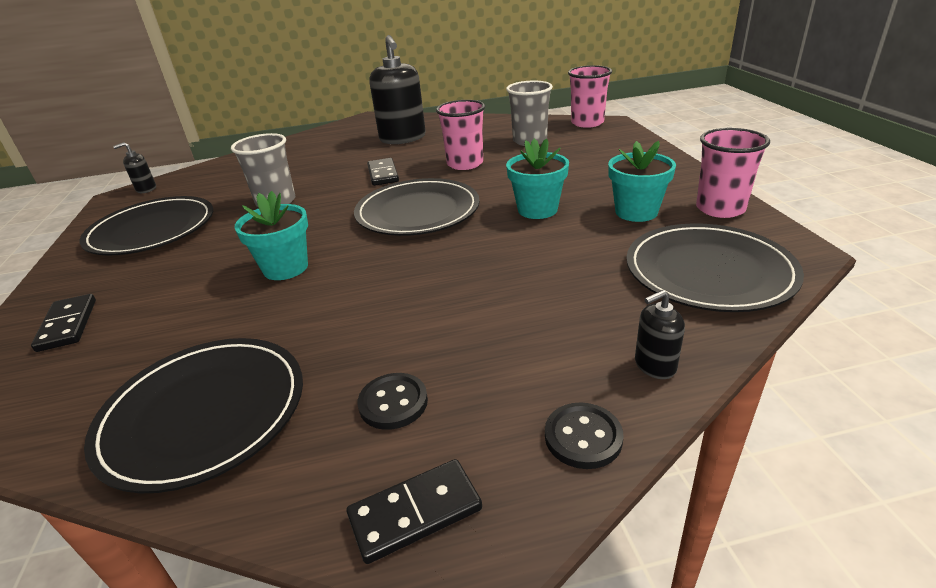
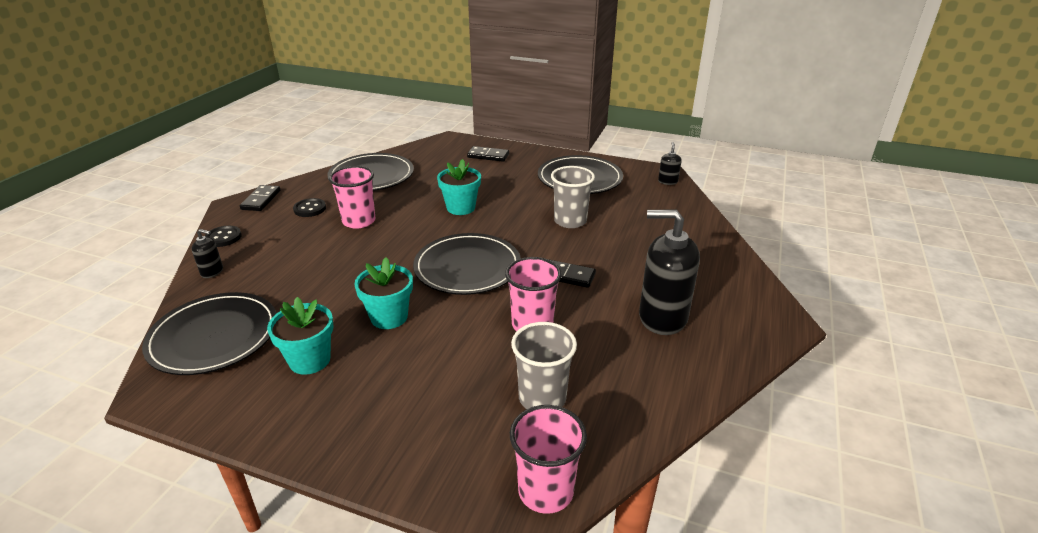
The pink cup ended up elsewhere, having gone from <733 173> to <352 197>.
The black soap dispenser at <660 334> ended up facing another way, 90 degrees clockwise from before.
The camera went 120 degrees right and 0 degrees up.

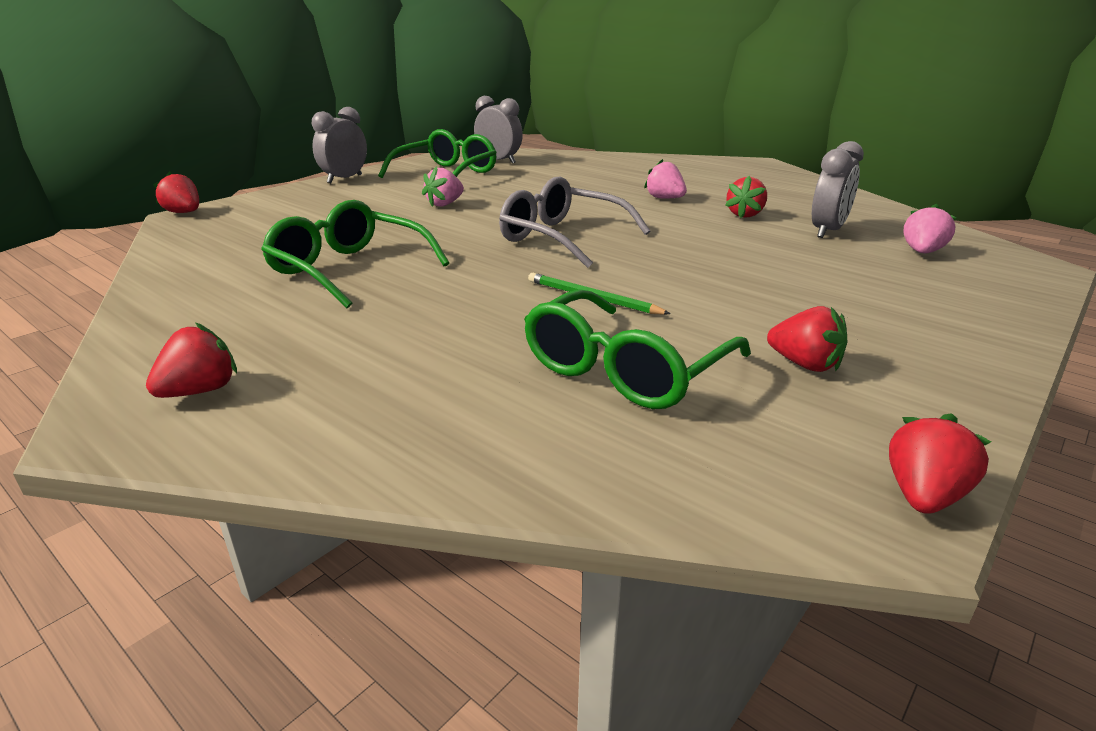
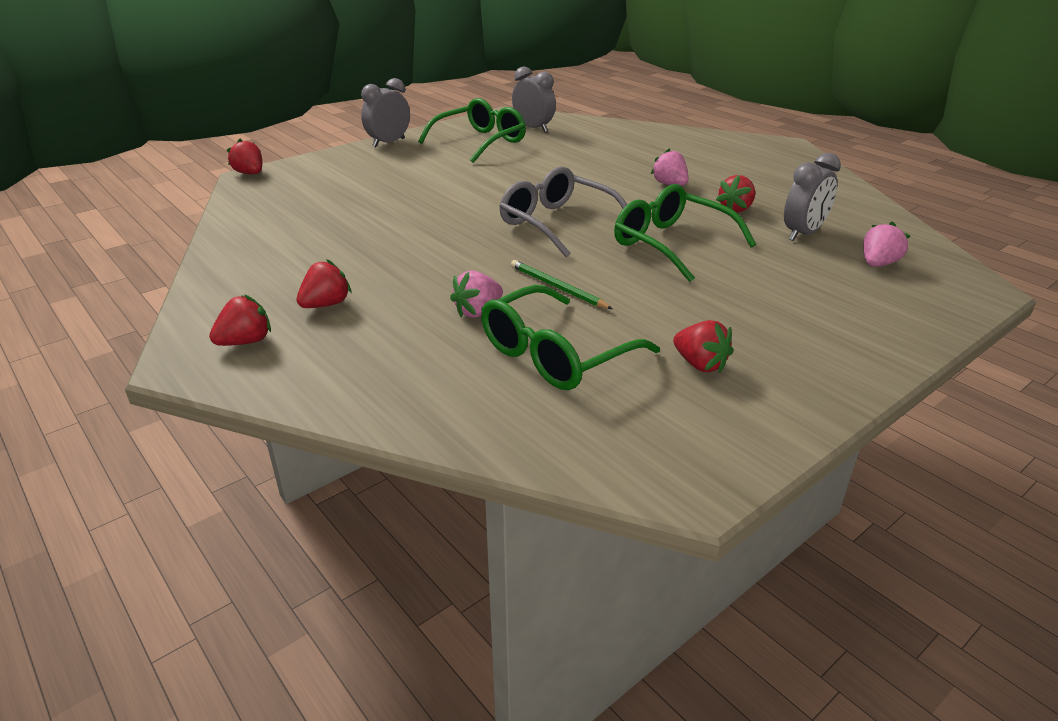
The pink strawberry ended up elsewhere, having gone from <443 186> to <476 294>.
The green glasses ended up elsewhere, having gone from <355 254> to <685 233>.
The red strawberry ended up elsewhere, having gone from <940 463> to <324 283>.
The camera went 10 degrees right and 5 degrees up.

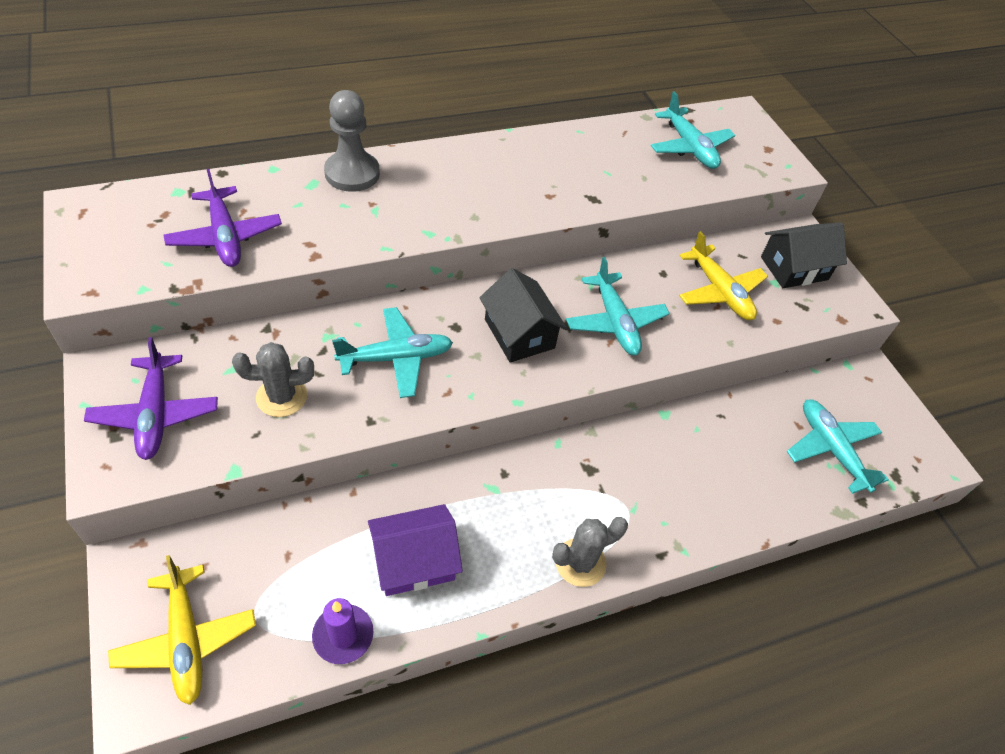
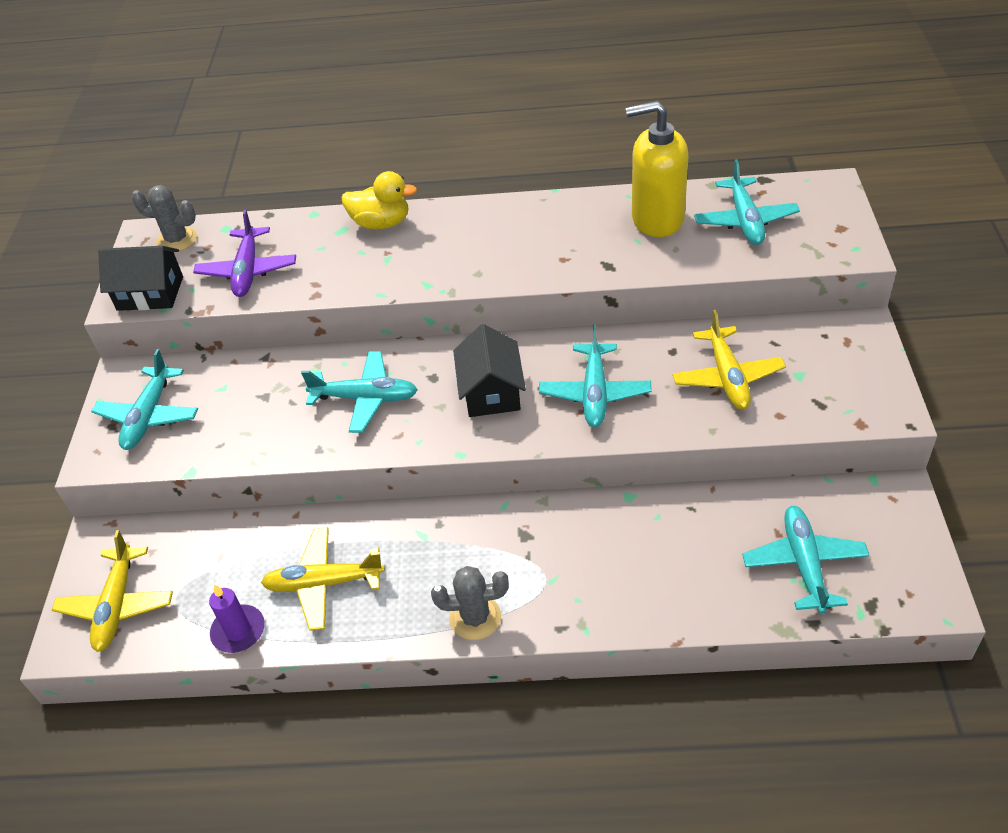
Where the grey pawn stood at <352 141>, the yellow duck came to stand at <379 200>.
The black house ended up elsewhere, having gone from <804 255> to <140 278>.
What was the purple plane at <151 398> turned into the turquoise plane at <144 399>.
The grey cactus ended up elsewhere, having gone from <273 379> to <164 218>.
Where the purple house stood at <415 550>, the yellow plane came to stand at <323 579>.
The second view gained the yellow soap dispenser at <657 169>.
The camera went 30 degrees right and 5 degrees down.

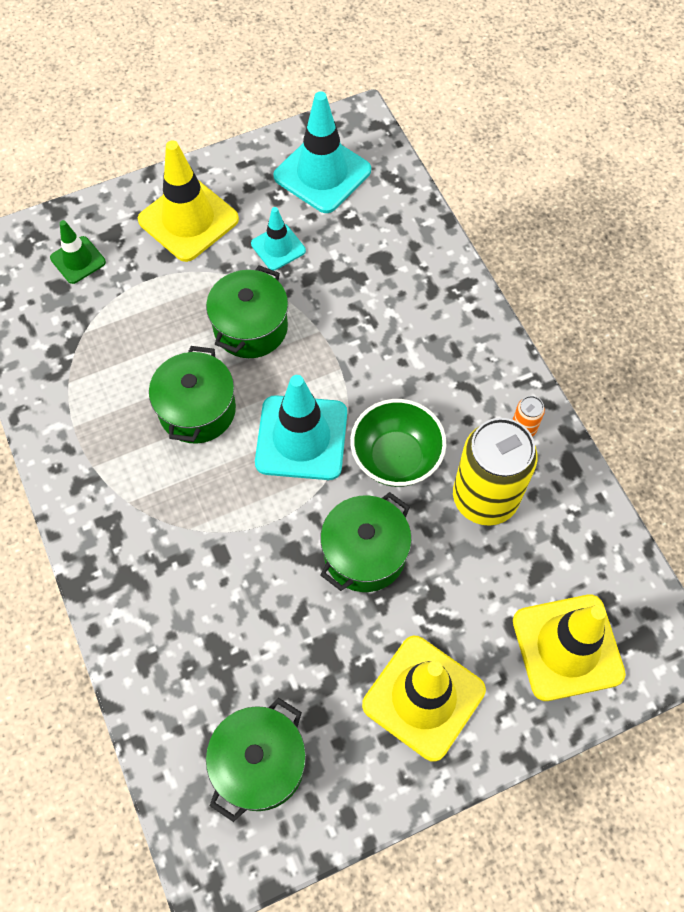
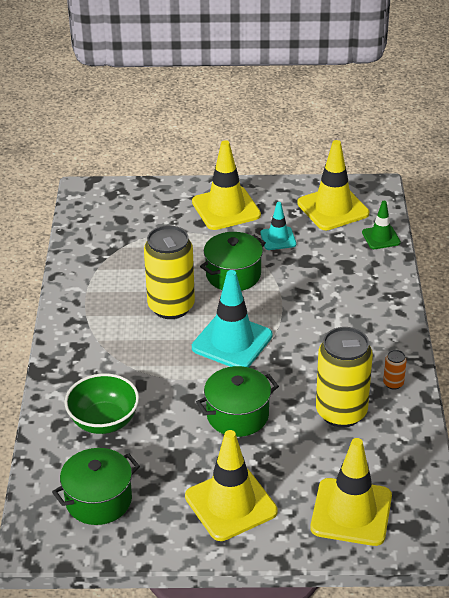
What was the turquoise traffic cone at <322 152> turned into the yellow traffic cone at <333 185>.
The green traffic cone ended up elsewhere, having gone from <78 252> to <381 225>.
Where the green pot stood at <192 394>, the yellow can came to stand at <169 272>.
The green bowl ended up elsewhere, having gone from <398 443> to <101 403>.
The camera went 25 degrees right and 25 degrees down.

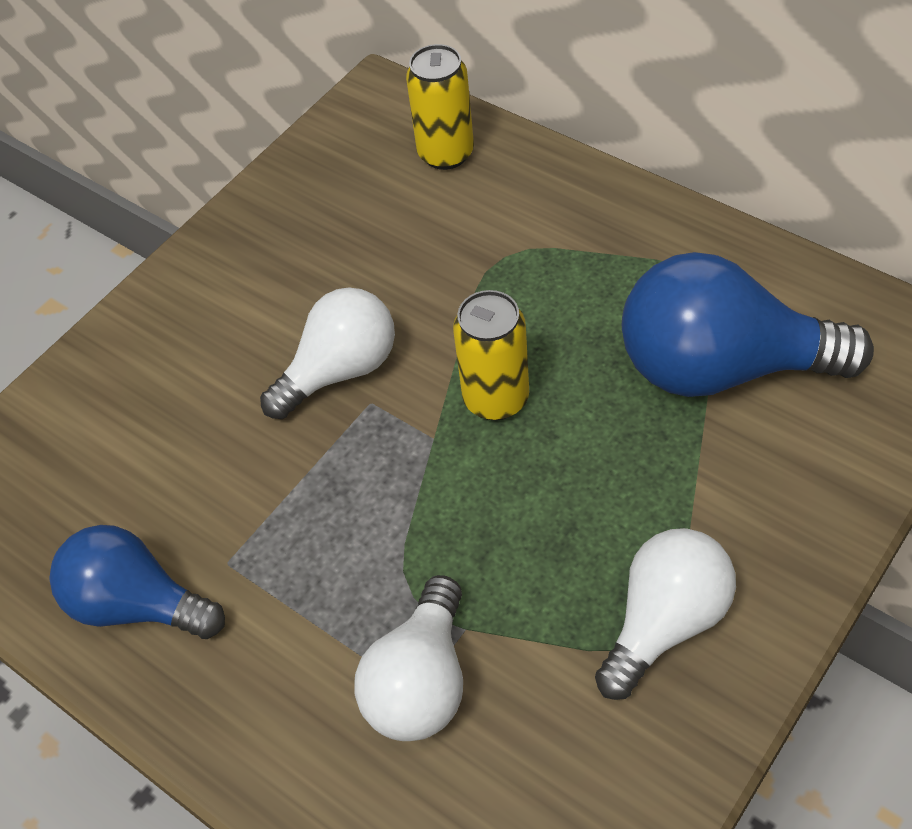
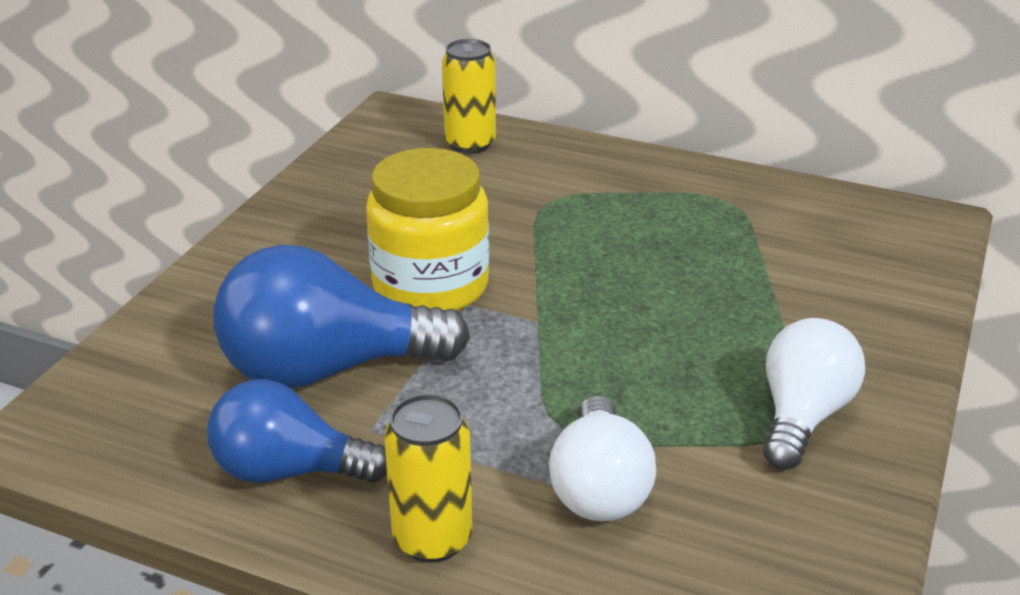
The blue light bulb ended up elsewhere, having gone from <748 324> to <342 317>.
Where the white light bulb stood at <327 353>, the yellow jar came to stand at <427 229>.
The yellow can ended up elsewhere, having gone from <491 355> to <428 478>.
The camera went 20 degrees left and 20 degrees down.

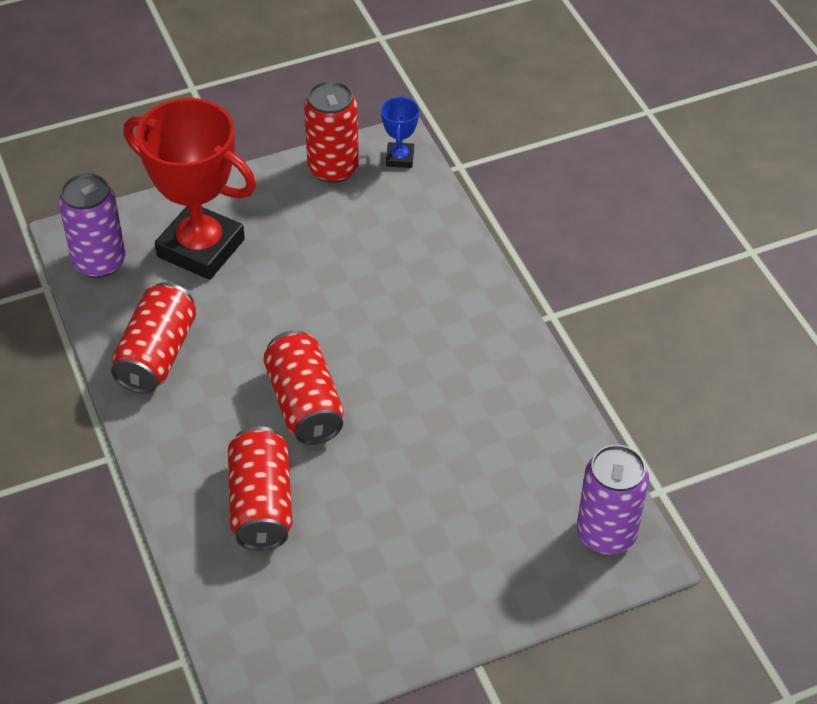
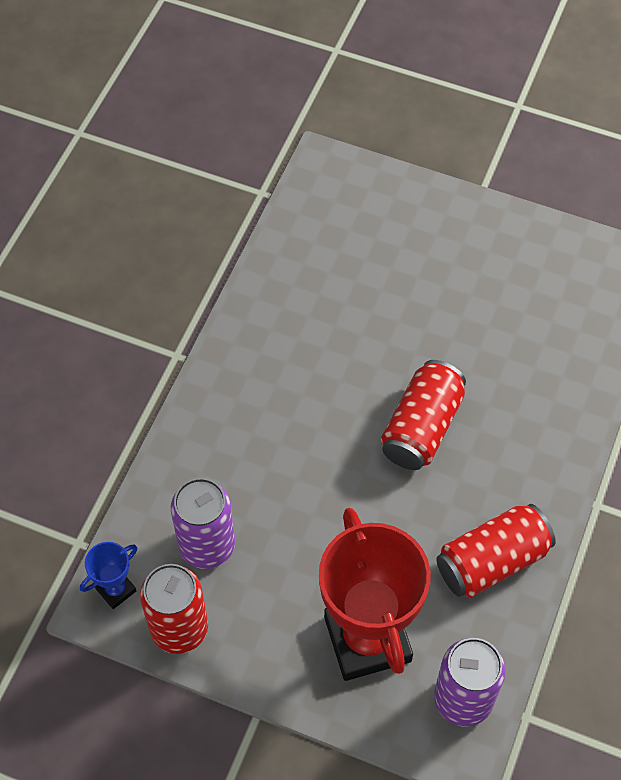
The second view lost the red can at <260 488>.
The purple can ended up elsewhere, having gone from <613 499> to <203 523>.
The camera went 135 degrees left and 10 degrees up.

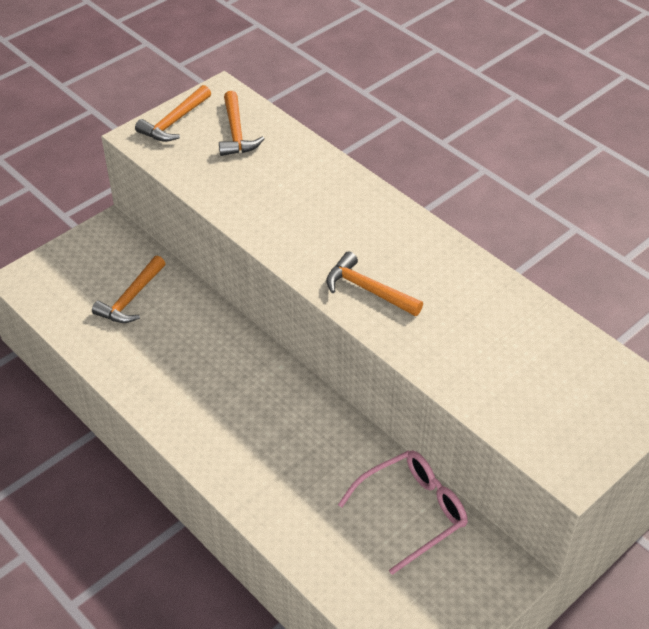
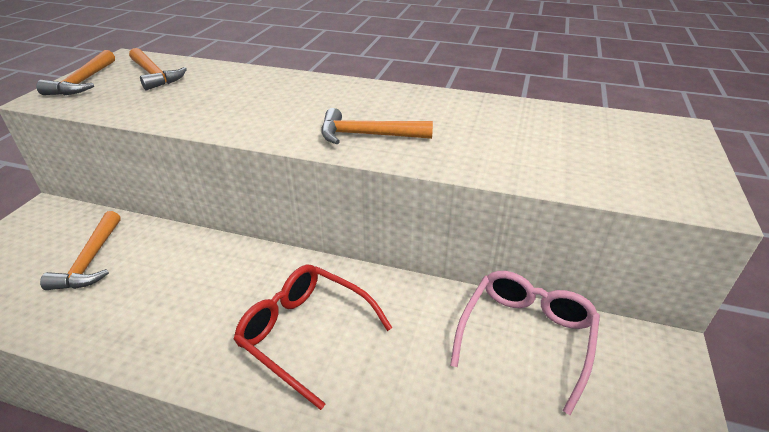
The second view gained the red glasses at <313 337>.
The camera went 30 degrees left and 10 degrees down.

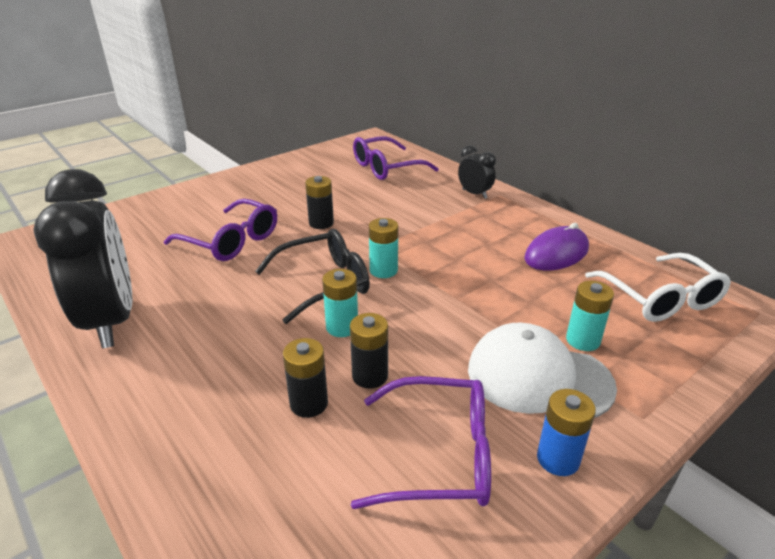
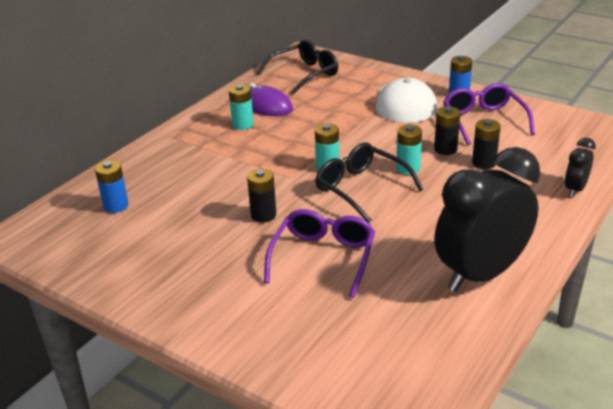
Where the purple glasses stood at <396 158>, the blue battery came to stand at <112 186>.
The black clock ended up elsewhere, having gone from <477 172> to <580 167>.
What was the white glasses at <658 287> turned into the black glasses at <297 67>.
The turquoise battery ended up elsewhere, having gone from <590 316> to <241 107>.
The camera went 105 degrees left and 0 degrees up.

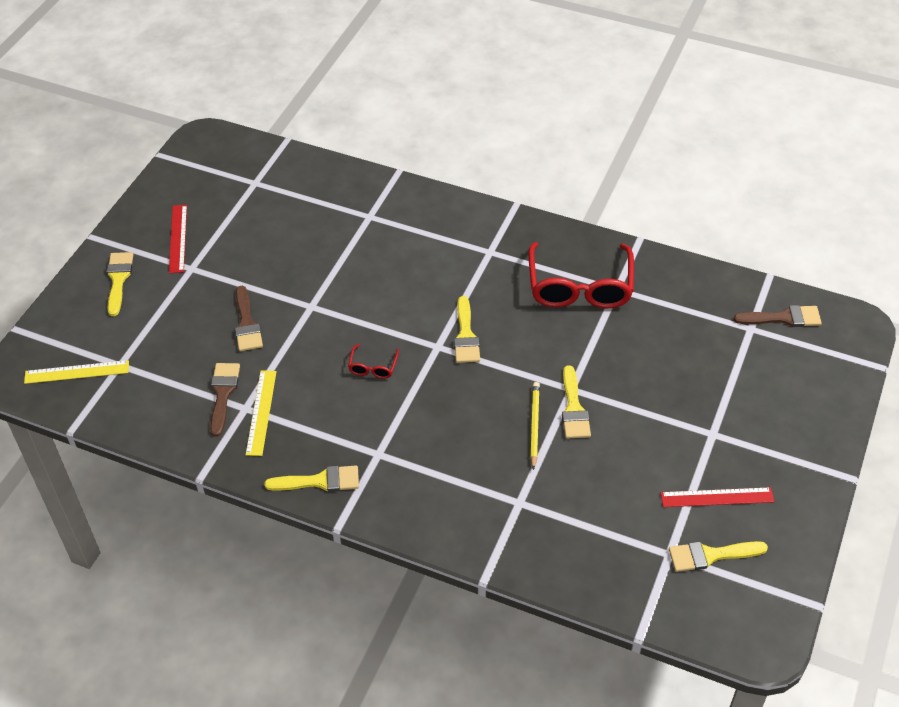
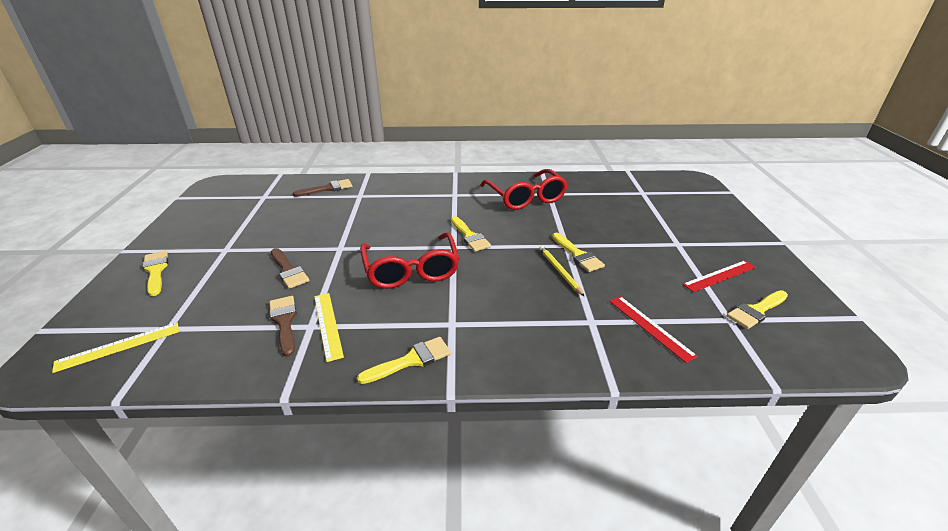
The red ruler ended up elsewhere, having gone from <178 239> to <653 329>.
The brown brush ended up elsewhere, having gone from <778 316> to <322 188>.
The size of the red glasses at <373 361> changed by a factor of 2.33.
The camera went 25 degrees left and 15 degrees down.

